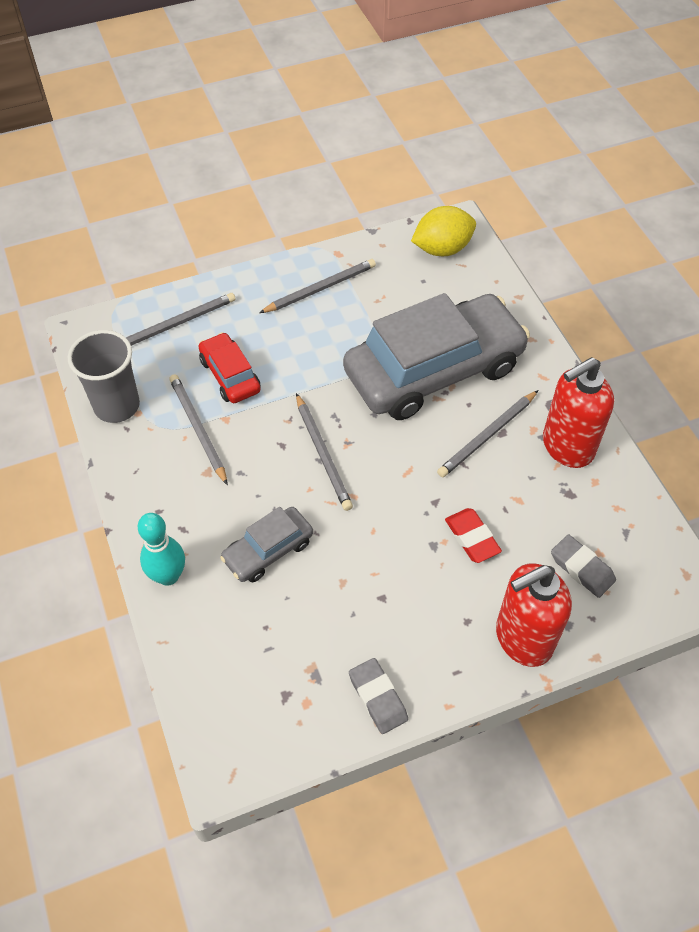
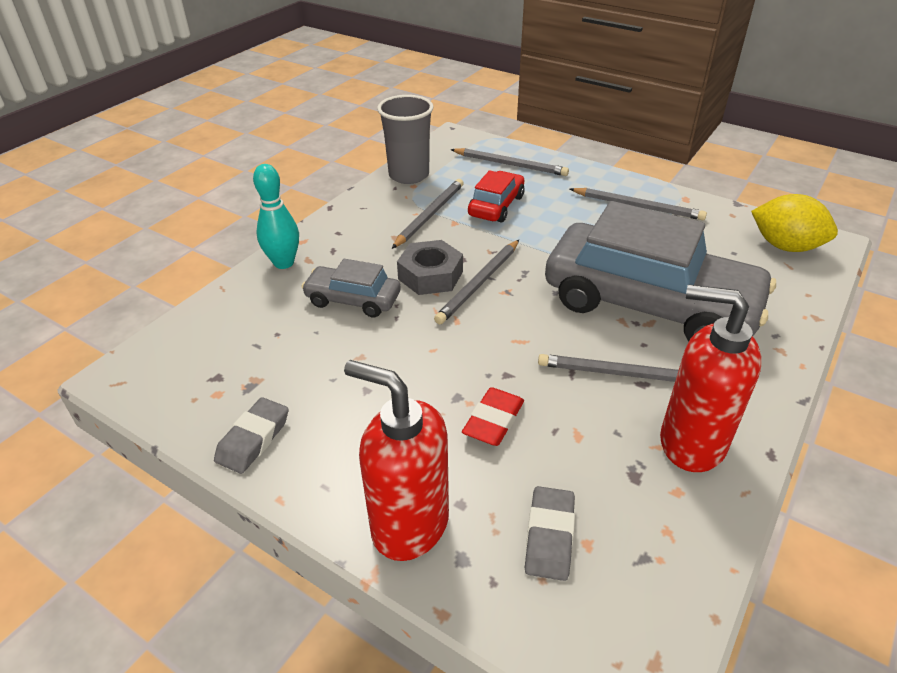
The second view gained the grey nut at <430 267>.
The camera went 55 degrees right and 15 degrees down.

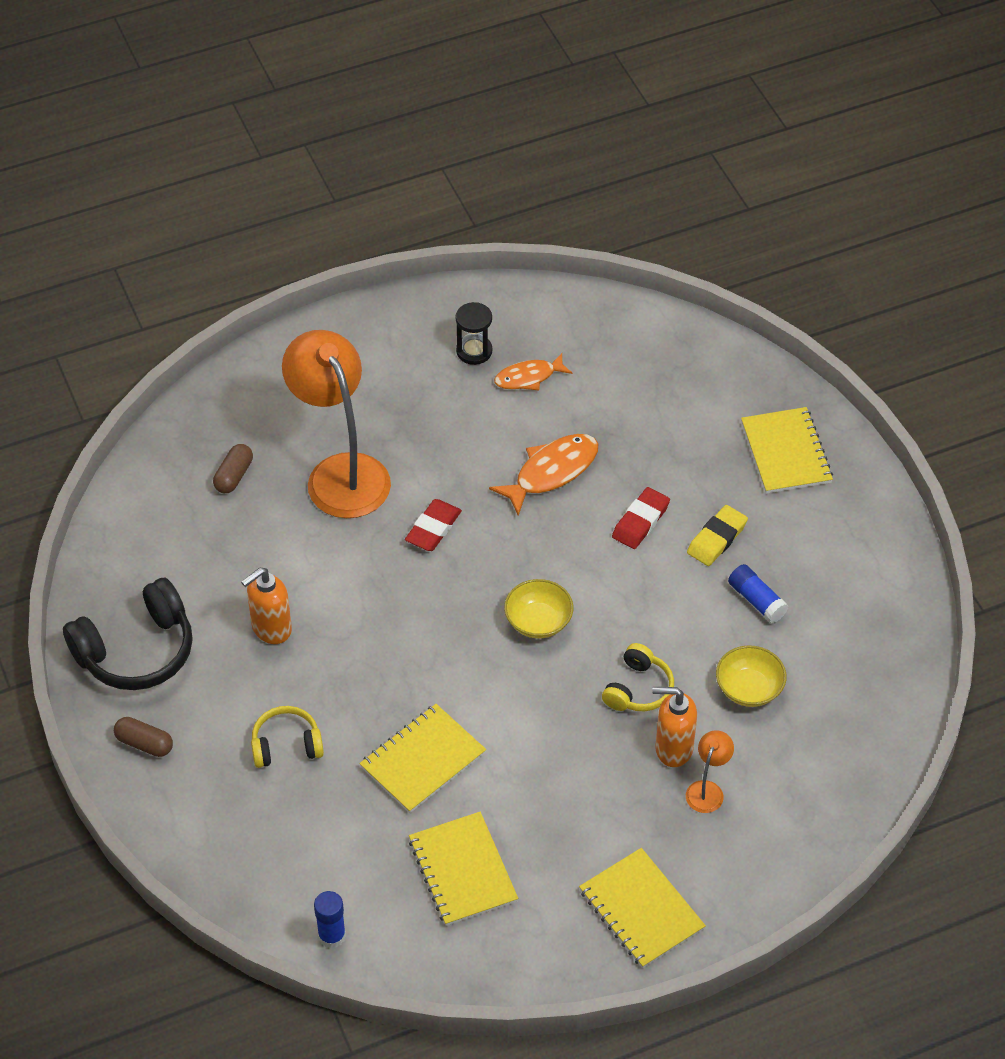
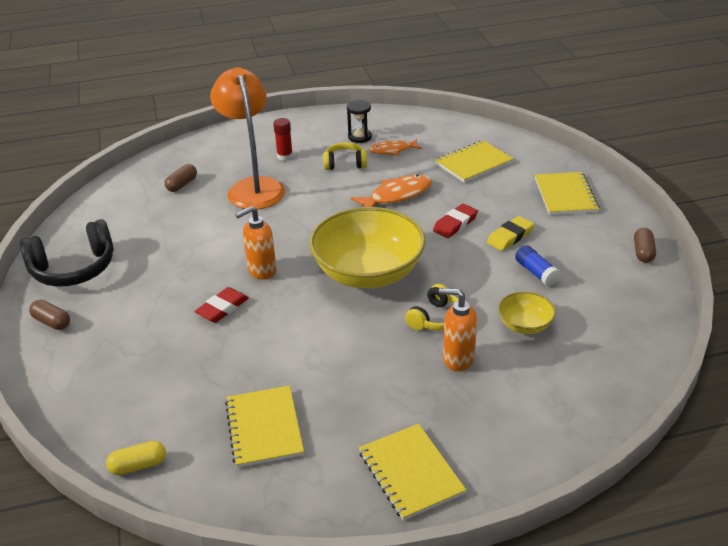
The red eraser ended up elsewhere, having gone from <433 525> to <221 305>.
The orange soap dispenser ended up elsewhere, having gone from <266 606> to <255 242>.
The size of the yellow bowl at <538 608> changed by a factor of 2.18.
The yellow notebook ended up elsewhere, having gone from <422 758> to <474 161>.
The yellow headphones ended up elsewhere, having gone from <287 737> to <345 156>.
The second view lost the orange lamp at <710 771>.
Where the blue glue stick stood at <330 919>, the yellow capsule came to stand at <136 458>.
The second view gained the red glue stick at <283 139>.
The second view gained the brown capsule at <645 245>.
The camera went 10 degrees right and 15 degrees down.

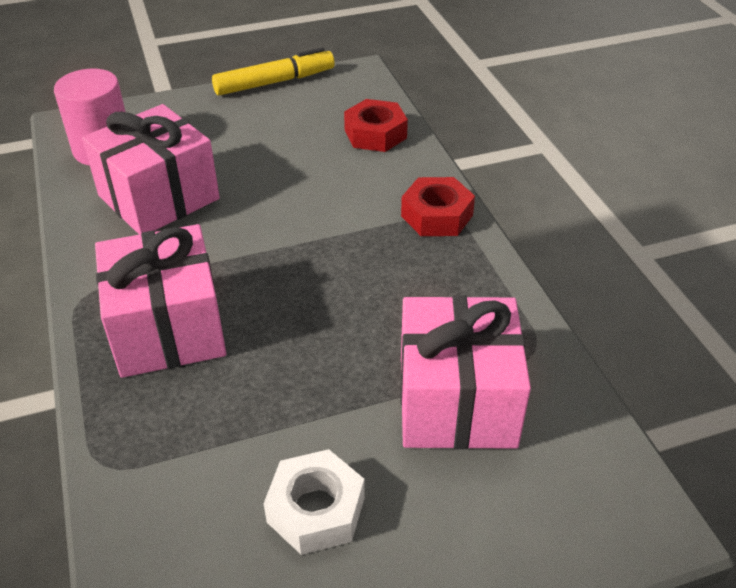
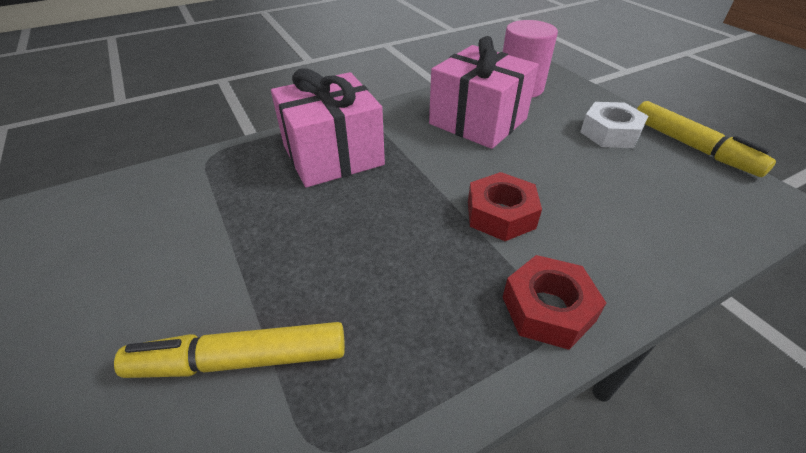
The red nut ended up elsewhere, having gone from <376 125> to <505 206>.
Where the pink gift stood at <465 372>, the yellow marker came to stand at <229 350>.
The white nut ended up elsewhere, having gone from <314 502> to <614 125>.
The camera went 80 degrees right and 0 degrees up.

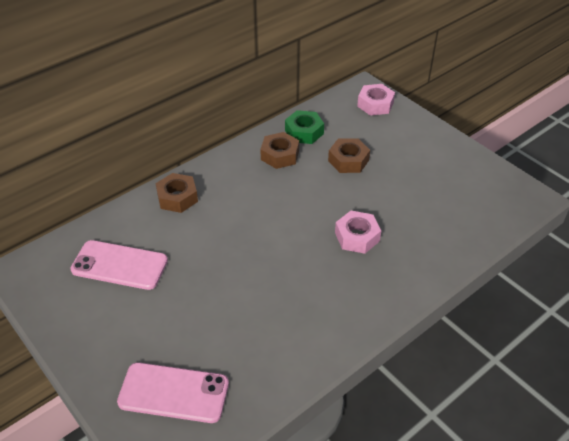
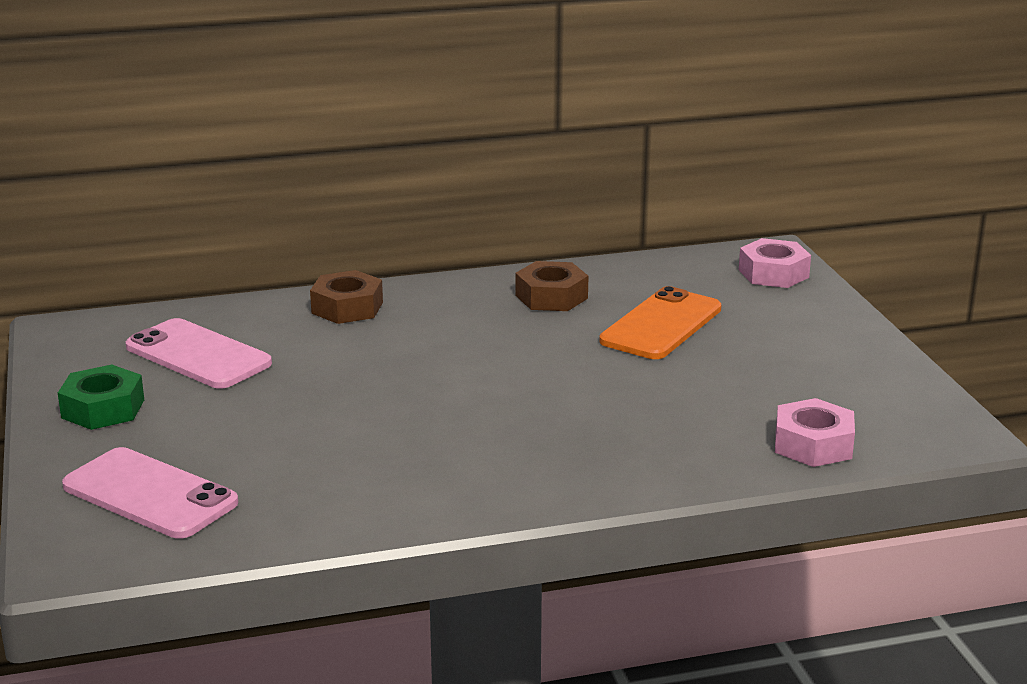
The green nut ended up elsewhere, having gone from <304 127> to <101 397>.
Where the brown nut stood at <349 155>, the orange phone came to stand at <660 322>.
The pink nut ended up elsewhere, having gone from <358 232> to <815 432>.
The camera went 25 degrees right and 20 degrees down.

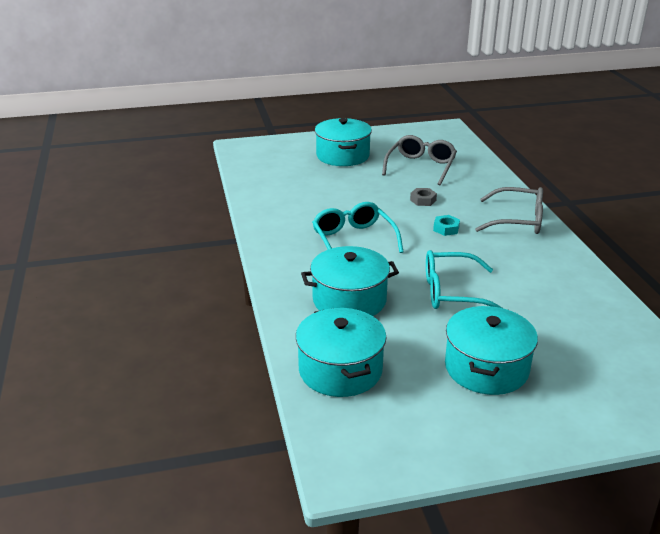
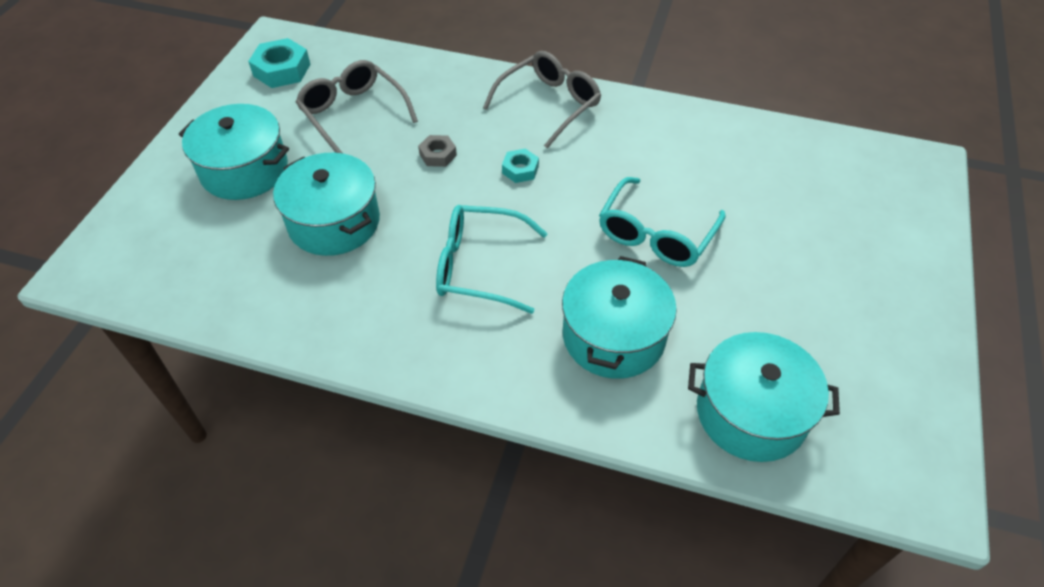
The turquoise pot ended up elsewhere, having gone from <491 350> to <326 204>.
The second view gained the turquoise nut at <279 63>.
The camera went 60 degrees left and 20 degrees up.

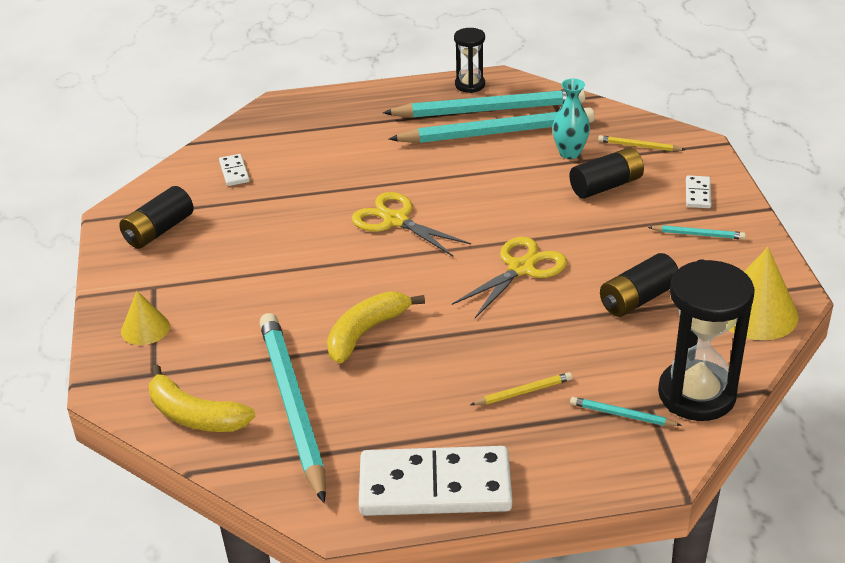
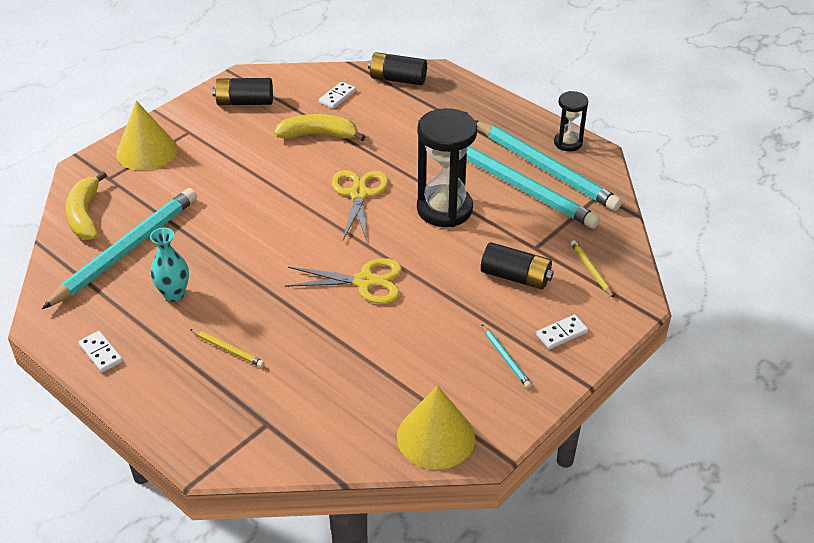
The turquoise vase ended up elsewhere, having gone from <571 119> to <169 264>.
The black battery ended up elsewhere, having gone from <639 285> to <397 68>.
The black hourglass ended up elsewhere, having gone from <706 340> to <447 167>.
The size of the yellow cone at <145 318> changed by a factor of 1.67.
The yellow banana ended up elsewhere, having gone from <376 328> to <319 127>.
The second view lost the turquoise pencil at <626 411>.
The size of the white domino at <436 481> changed by a factor of 0.42.
The camera went 50 degrees right and 5 degrees up.

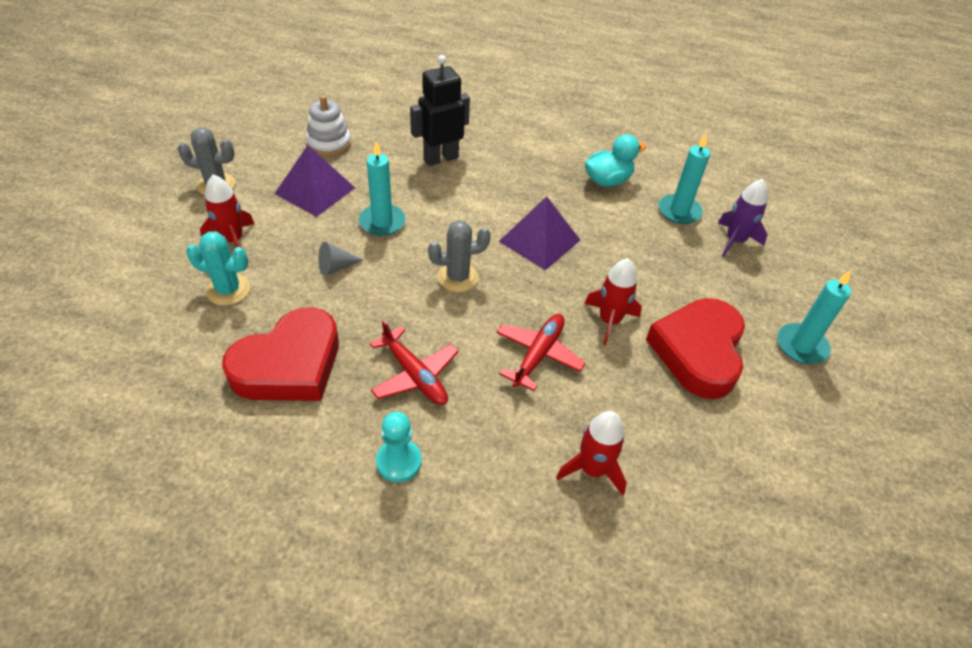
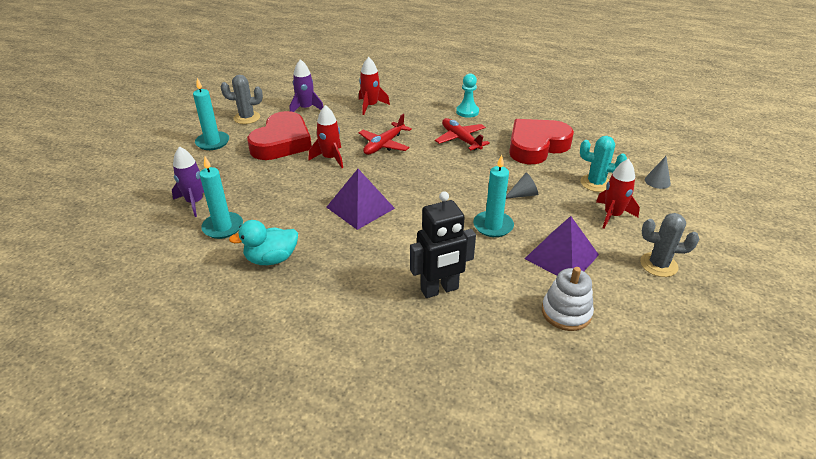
The grey cactus ended up elsewhere, having gone from <459 256> to <242 99>.
The second view gained the purple rocket at <306 85>.
The second view gained the grey cone at <658 172>.
The camera went 170 degrees left and 10 degrees down.

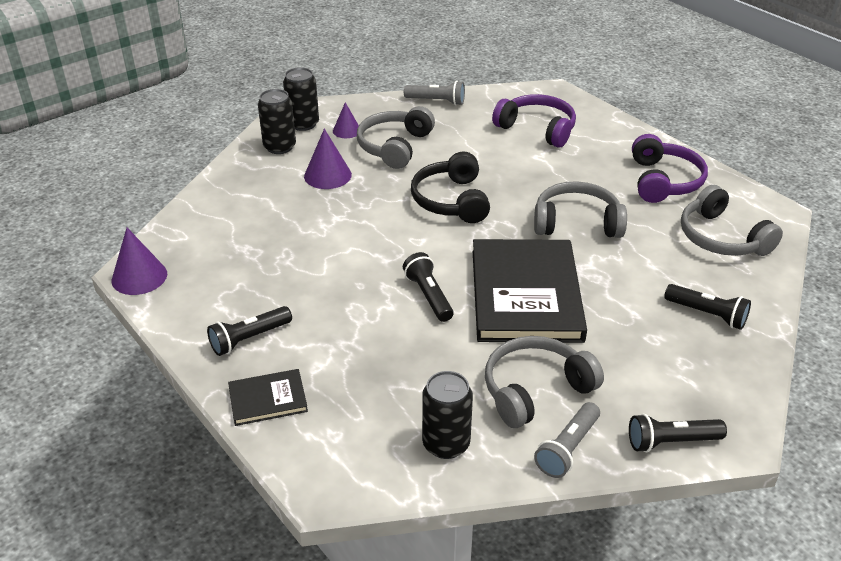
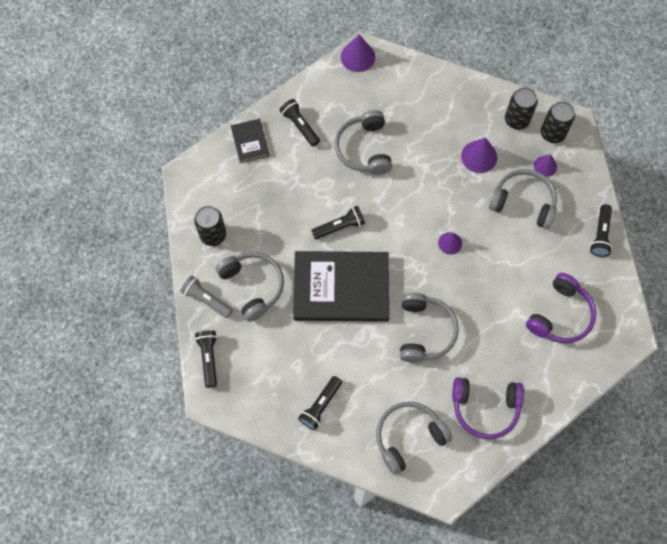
What was the grey flashlight at <434 93> turned into the black flashlight at <601 230>.
Where the black headphones stood at <450 187>, the purple cone came to stand at <450 243>.
The second view gained the grey headphones at <363 142>.
The camera went 90 degrees right and 30 degrees up.

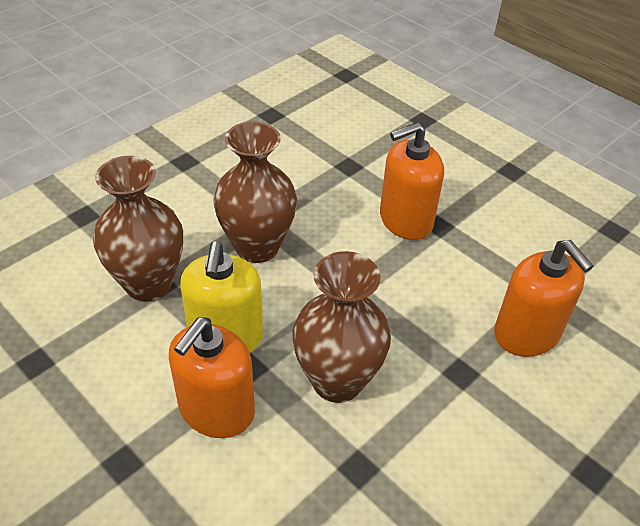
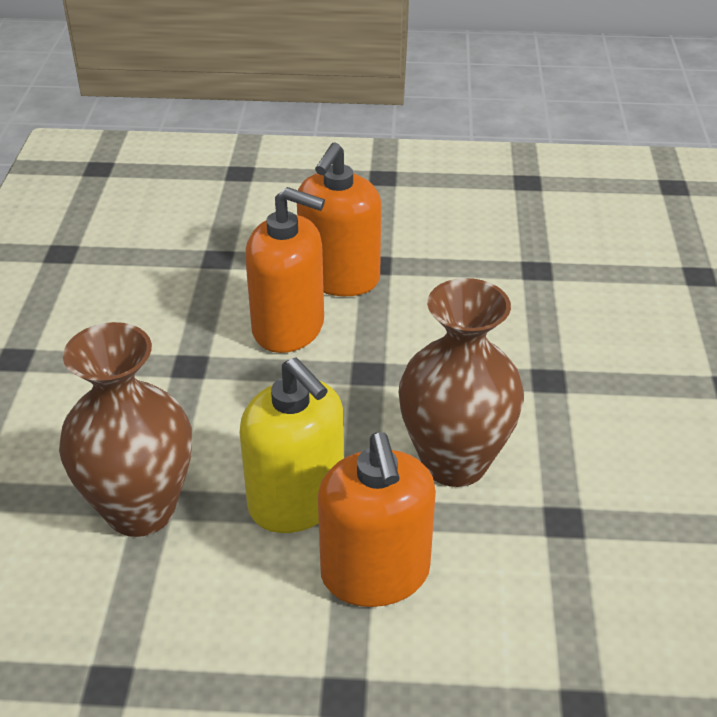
The second view lost the brown vase at <255 192>.
The orange soap dispenser ended up elsewhere, having gone from <543 298> to <285 270>.
The camera went 40 degrees left and 5 degrees down.

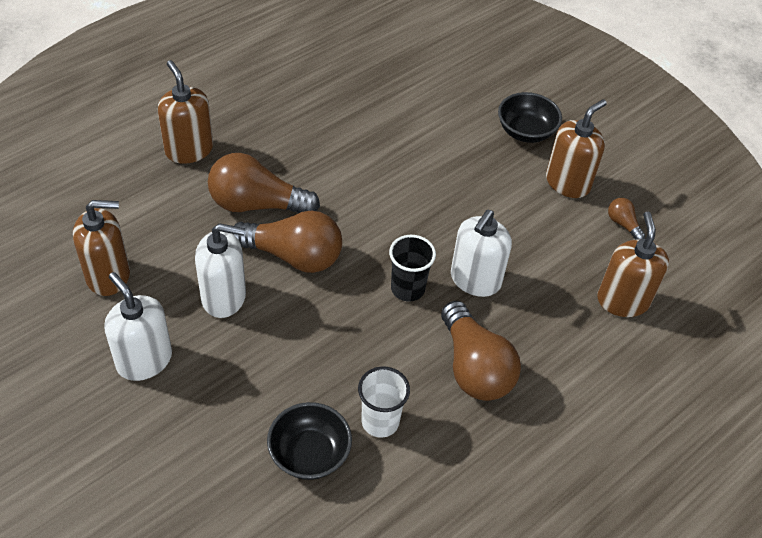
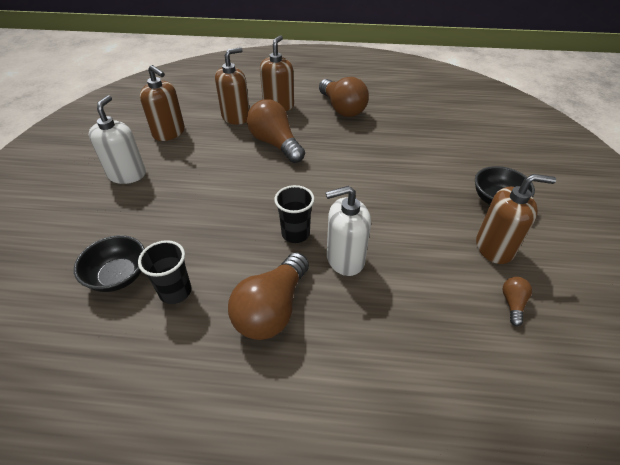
The brown light bulb ended up elsewhere, having gone from <287 242> to <344 97>.
The brown soap dispenser ended up elsewhere, having gone from <633 264> to <232 86>.
The second view lost the white soap dispenser at <220 270>.
What was the white cup at <384 402> turned into the black cup at <164 272>.
The camera went 50 degrees right and 5 degrees down.

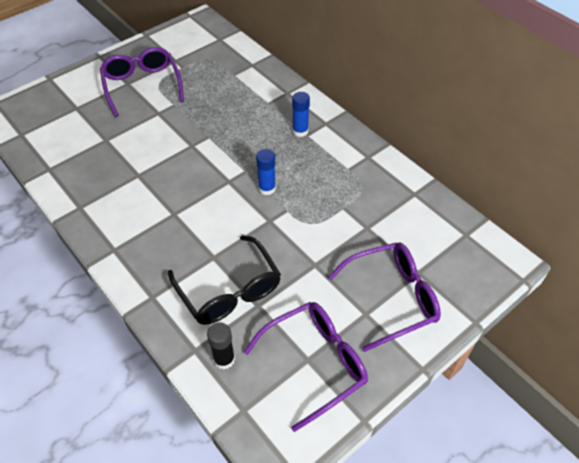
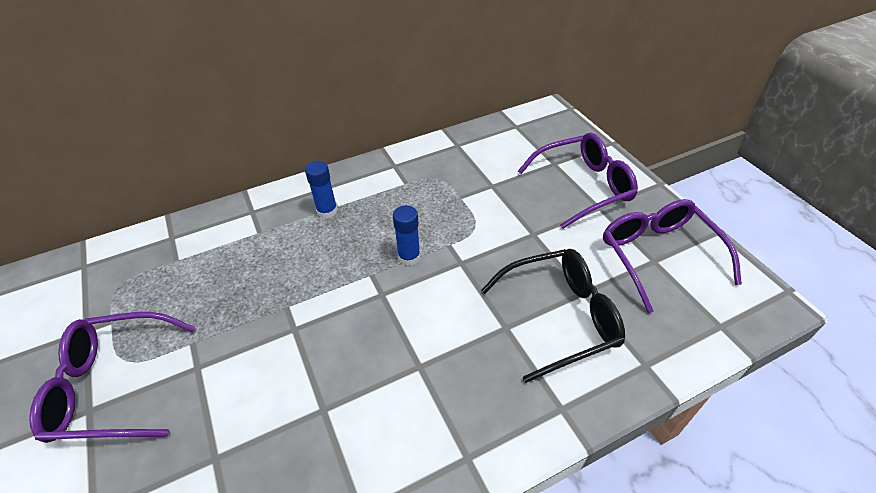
The purple glasses at <384 297> ended up facing another way, 75 degrees clockwise from before.
The second view lost the black glue stick at <221 345>.
The camera went 75 degrees left and 5 degrees down.

